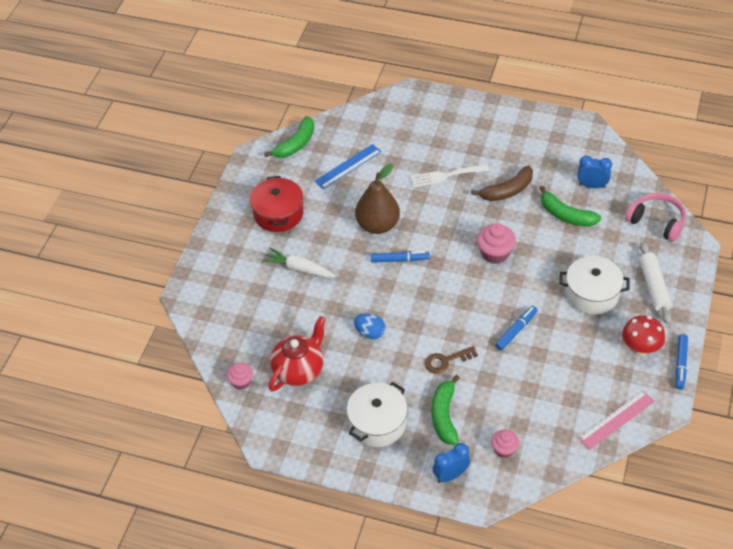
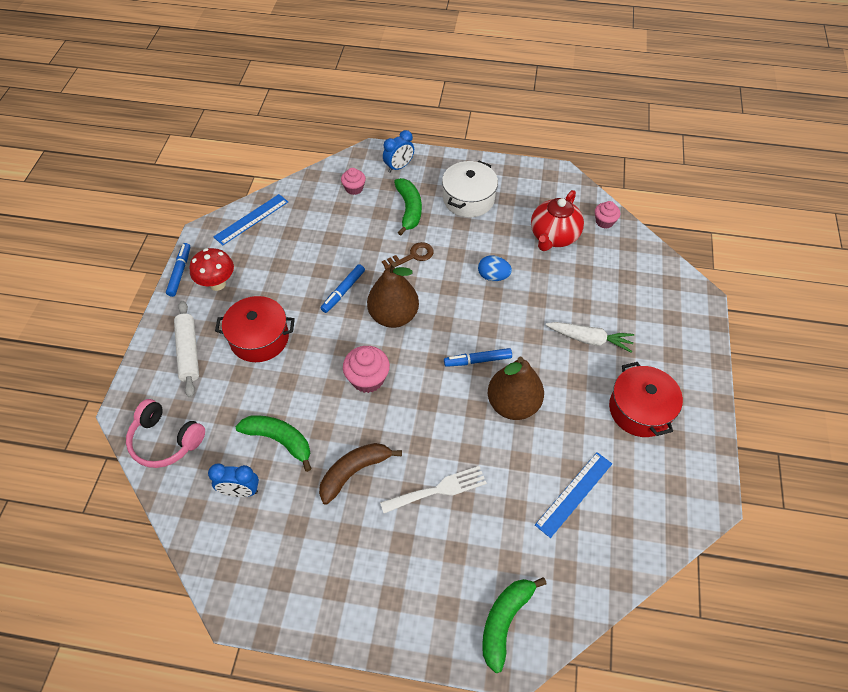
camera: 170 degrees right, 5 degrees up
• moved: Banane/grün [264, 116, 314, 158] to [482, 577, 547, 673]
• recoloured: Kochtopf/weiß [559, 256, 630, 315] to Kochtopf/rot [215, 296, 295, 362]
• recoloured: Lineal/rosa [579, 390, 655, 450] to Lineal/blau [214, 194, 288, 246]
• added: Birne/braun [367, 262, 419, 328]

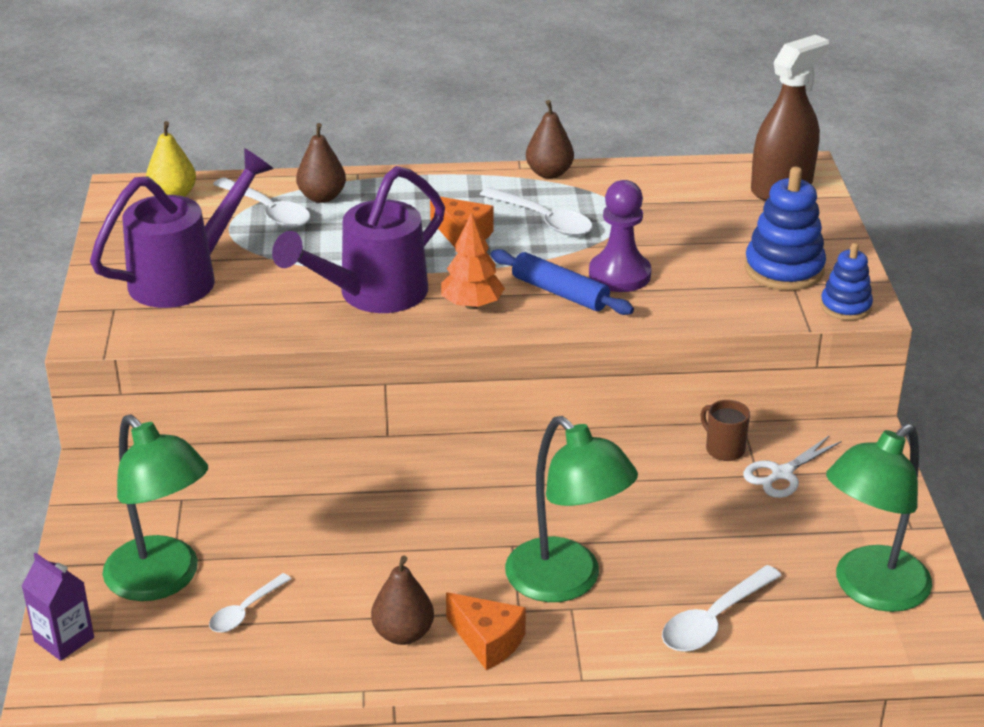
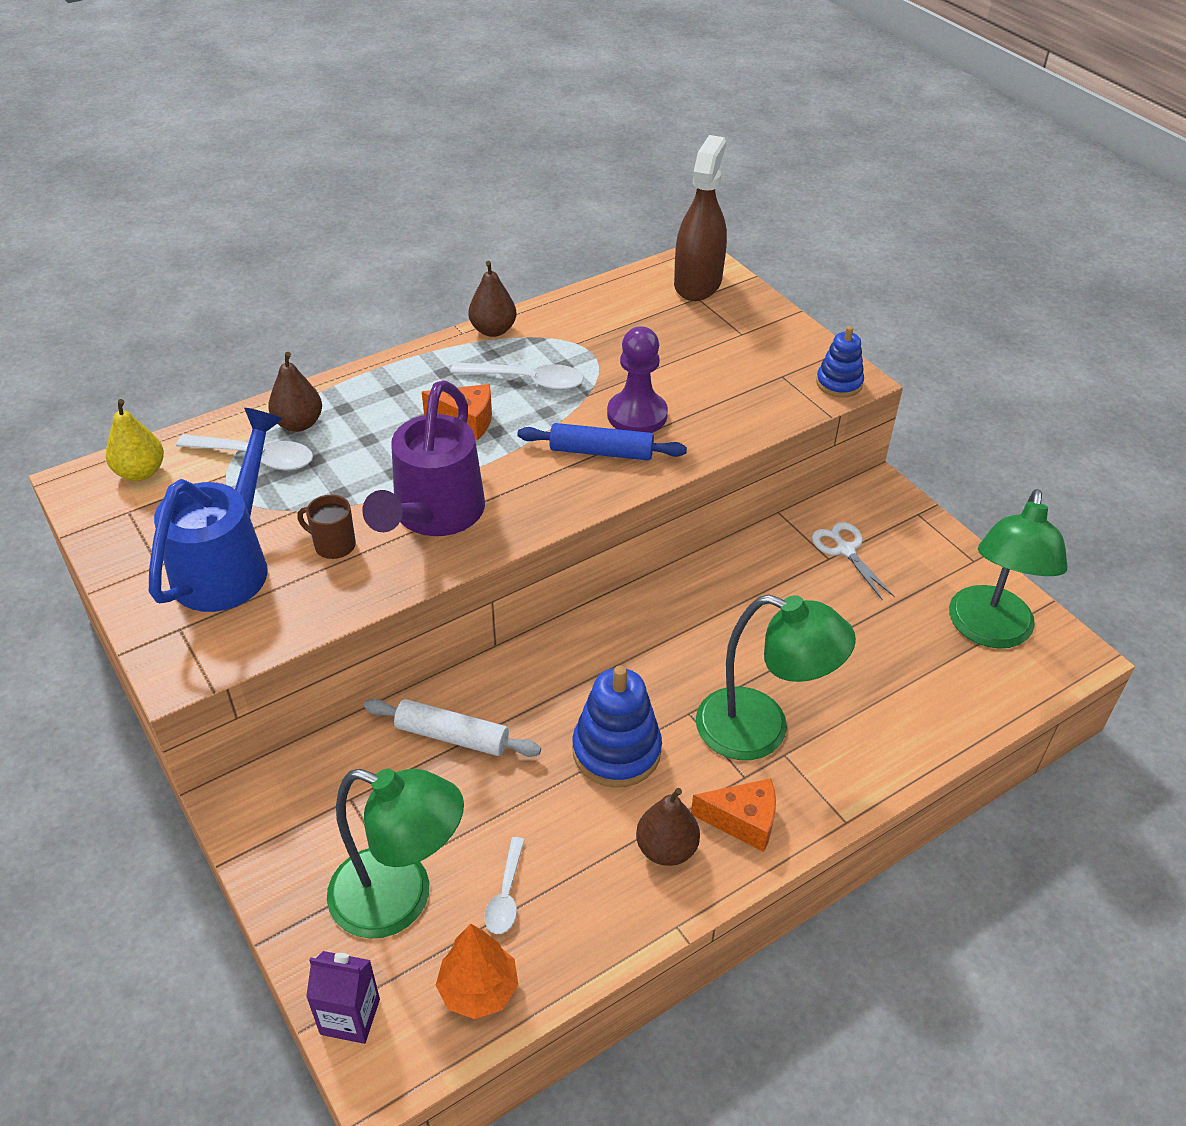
camera: 30 degrees left, 10 degrees up
• recoloured: Gießkanne/lila [90, 148, 273, 308] to Gießkanne/blau [149, 408, 283, 612]
• moved: Stapelspielzeug/blau [745, 167, 826, 290] to [572, 665, 662, 788]
• moved: Baum/orange [441, 212, 505, 309] to [436, 924, 518, 1019]
• moved: Tasse/braun [700, 400, 750, 461] to [297, 495, 356, 559]
• turned: Schere/weiß [743, 435, 842, 498] = [812, 522, 895, 601] 135 degrees clockwise
• removed: Löffel/weiß [662, 565, 782, 652]
• added: Nudelholz/weiß [364, 699, 541, 757]

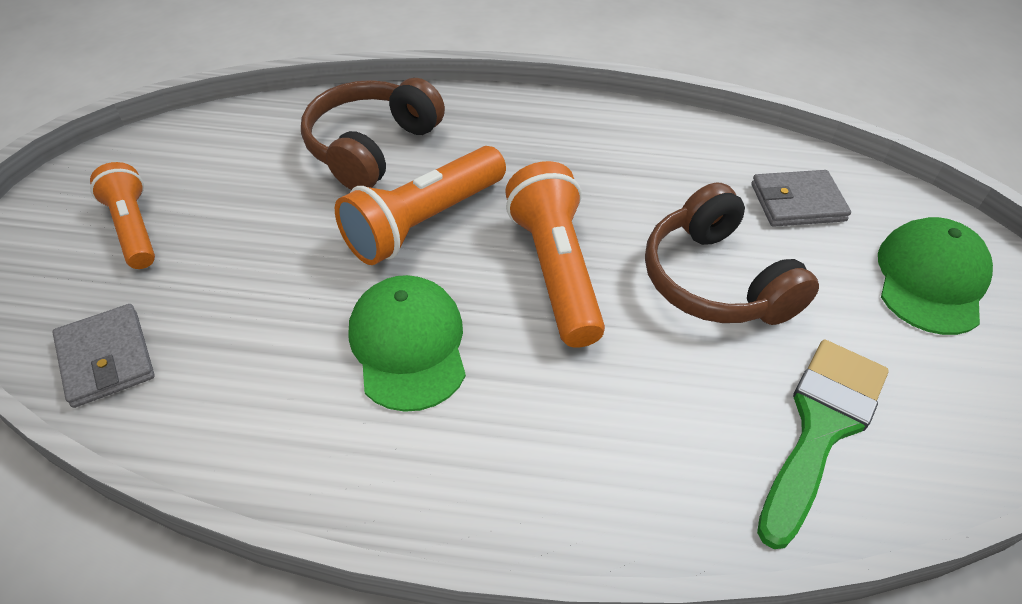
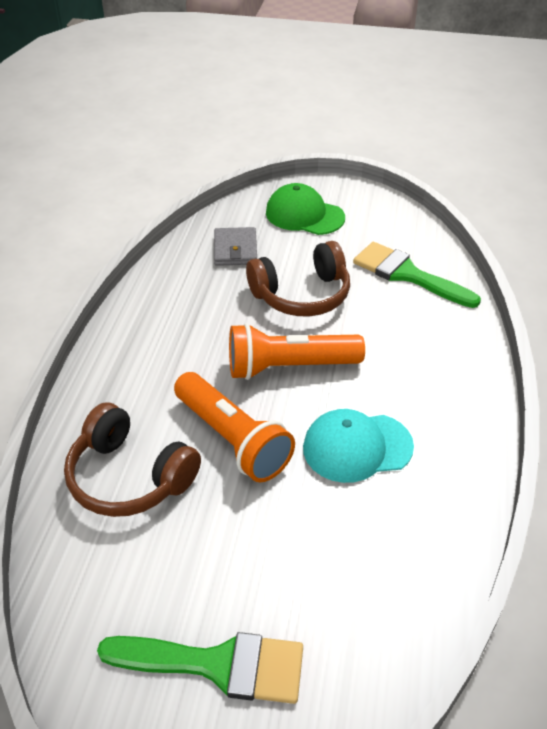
camera: 85 degrees left, 5 degrees down
• replaced: Taschenlampe/orange [90, 162, 155, 269] to Pinsel/grün [97, 632, 303, 704]
• recoloured: Kappe/grün [349, 275, 466, 412] to Kappe/türkis [303, 409, 414, 483]
• removed: Geldbörse/grau [53, 304, 155, 408]

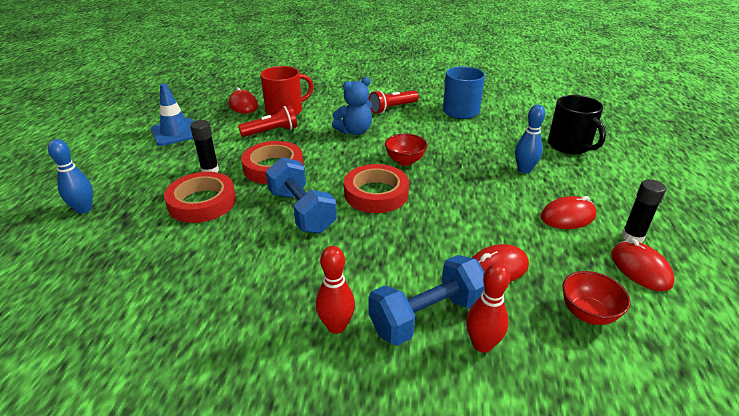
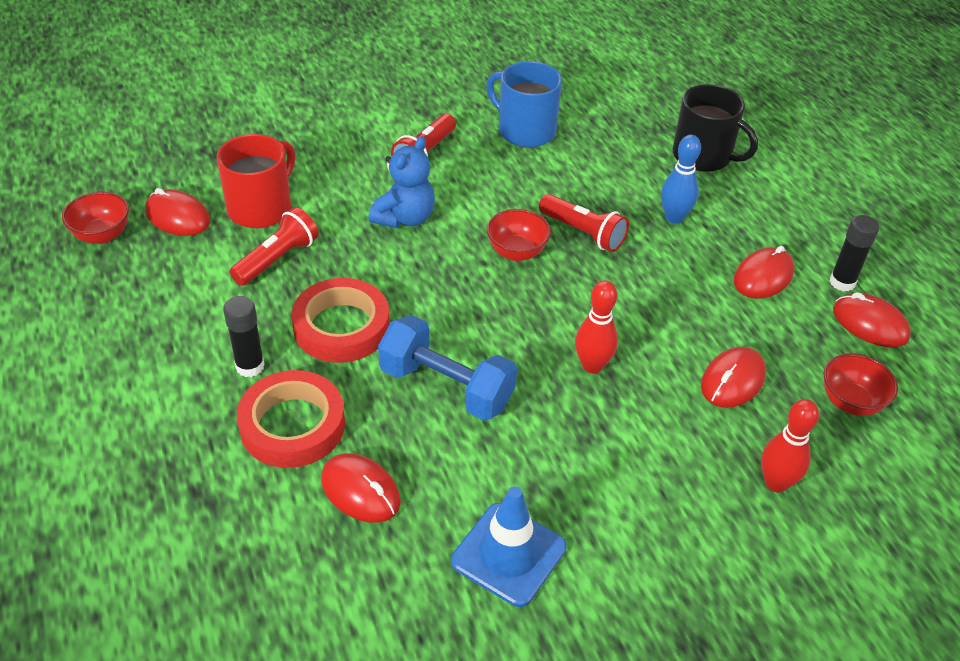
camera: 30 degrees left, 10 degrees up
• moved: Leitkegel/blau [151, 83, 194, 146] to [451, 486, 567, 607]
• removed: Bowlingkegel/blau [48, 139, 93, 214]
• removed: Klebeband/rot [344, 164, 409, 213]
• moved: Bowlingkegel/rot [316, 246, 355, 334] to [575, 281, 618, 374]
• removed: Hantel/blau [369, 255, 484, 346]
• added: Schüssel/rot [62, 192, 129, 244]
• added: Taschenlampe/rot [539, 194, 629, 252]
• added: Computermaus/rot [321, 453, 401, 523]

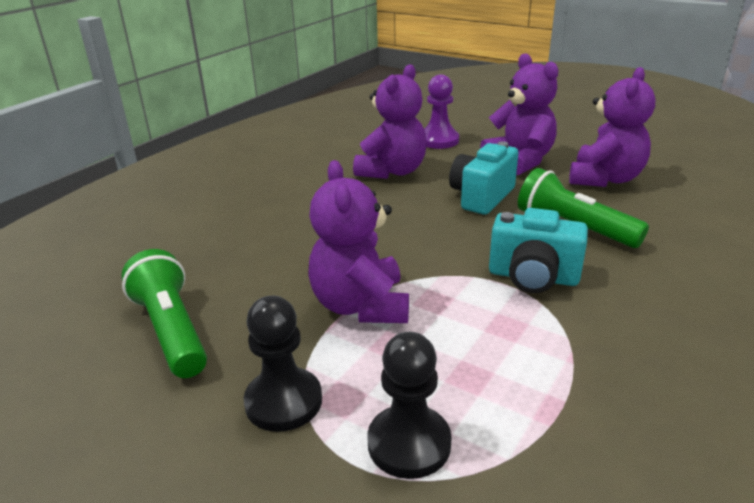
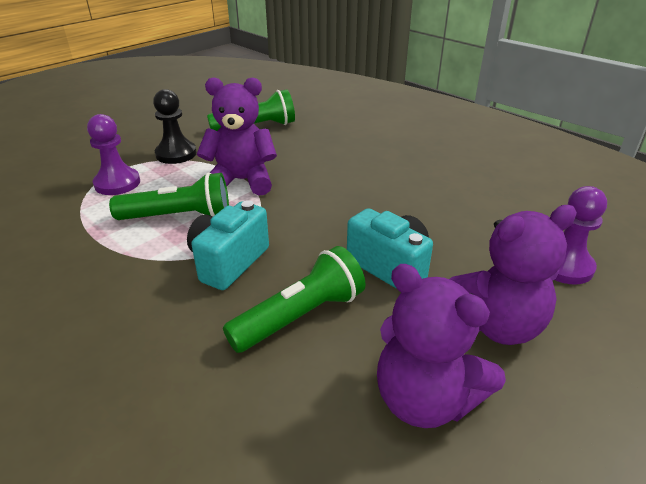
camera: 100 degrees right, 5 degrees up
• removed: Teddybär/lila [353, 64, 427, 179]
• recoloured: Bauer/schwarz [367, 332, 452, 479] to Bauer/lila [87, 114, 140, 195]
• added: Taschenlampe/grün [109, 172, 229, 220]

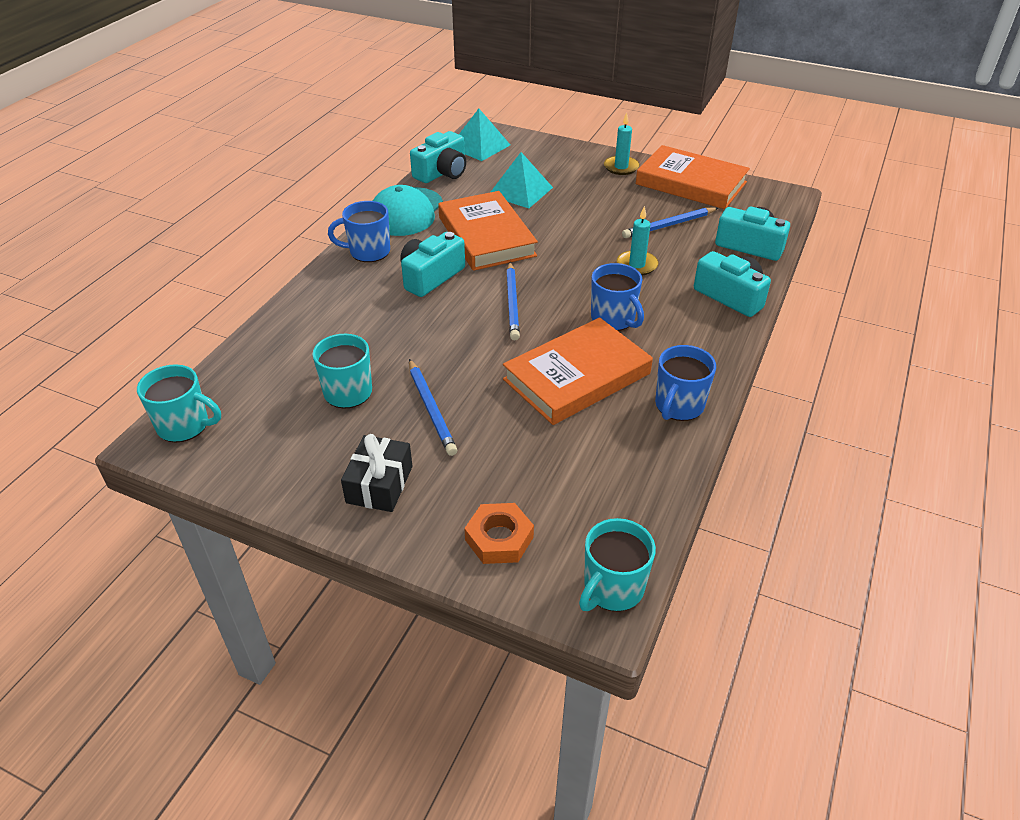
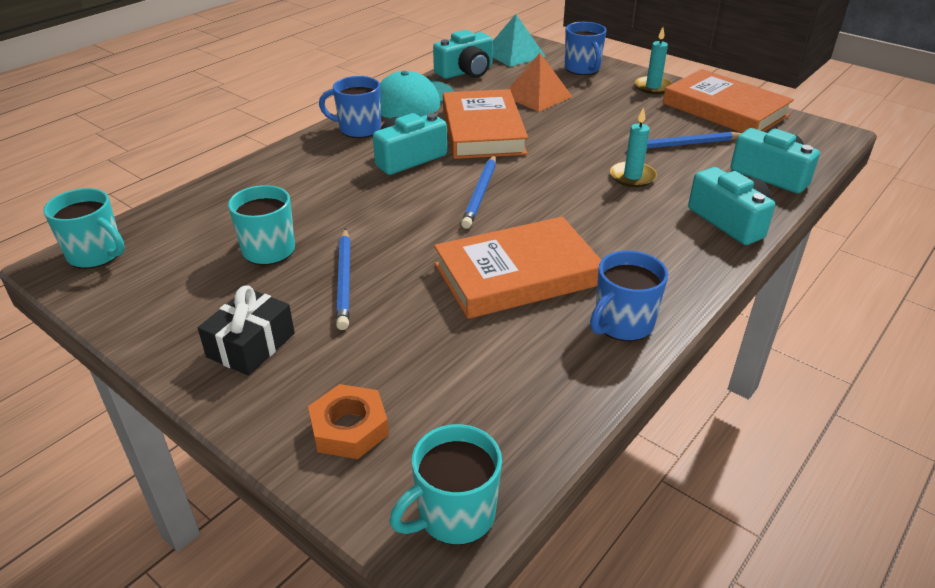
camera: 15 degrees right, 5 degrees down
• recoloured: Pyramide/türkis [491, 152, 553, 208] to Pyramide/orange [508, 53, 573, 112]
• moved: Tasse/blau [591, 263, 644, 331] to [565, 22, 607, 75]

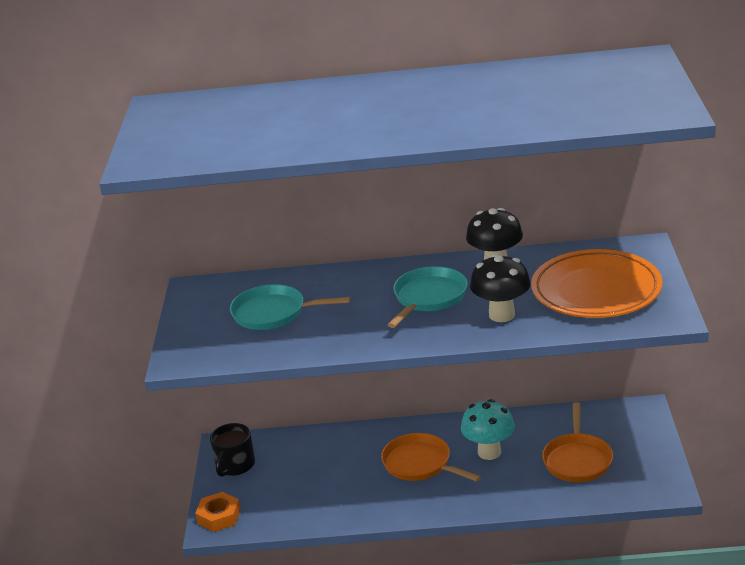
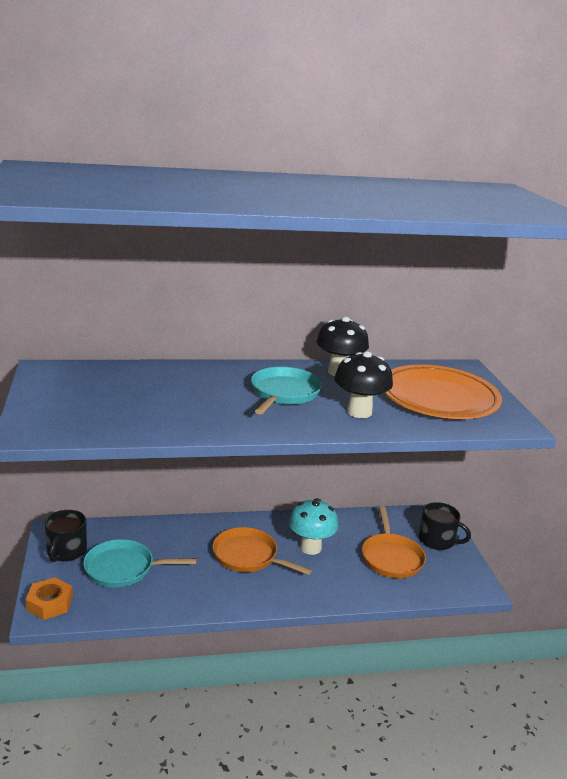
camera: 15 degrees left, 5 degrees down
• moved: Pfanne/türkis [230, 284, 350, 330] to [83, 539, 197, 587]
• added: Tasse/schwarz [419, 502, 471, 550]

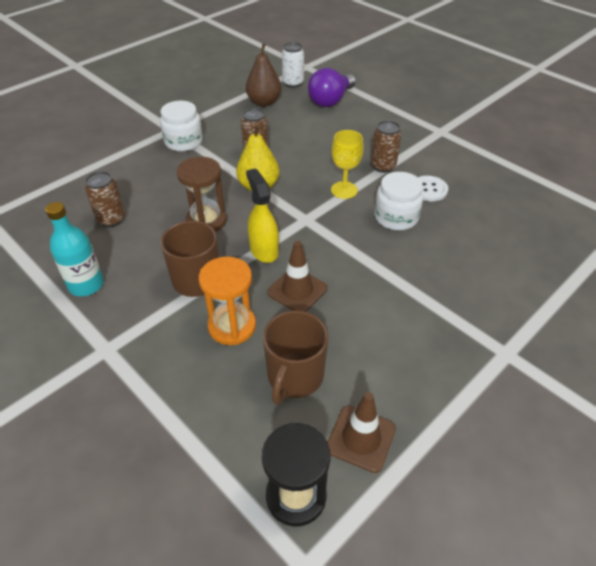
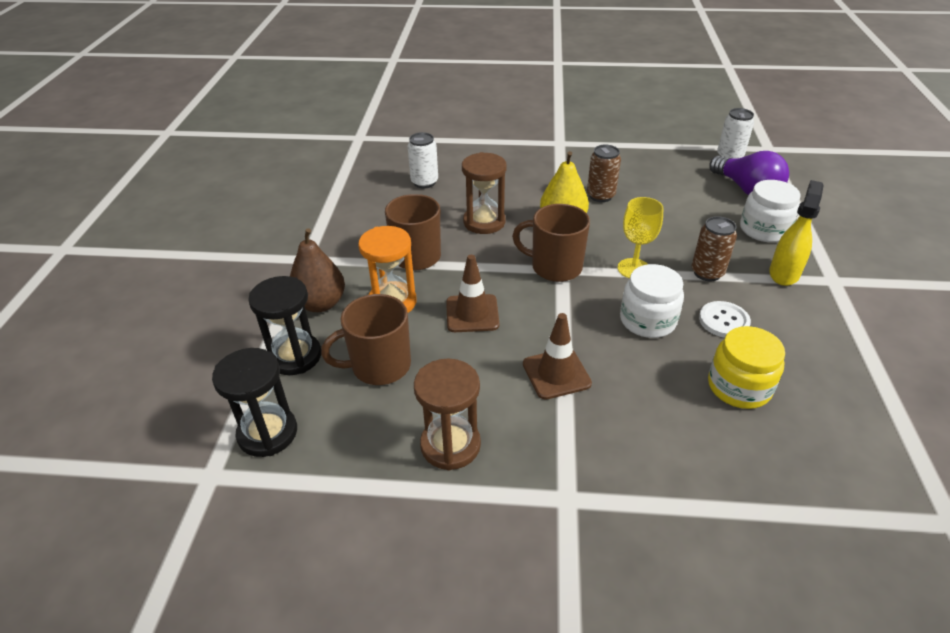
camera: 50 degrees right, 5 degrees down
• moved: Birne/braun [246, 43, 281, 107] to [290, 228, 345, 312]
• turned: Glühbirne/lila [308, 68, 356, 107] = [709, 151, 789, 195] 120 degrees counterclockwise
• moved: Einmachglas/weiß [160, 101, 203, 152] to [740, 180, 801, 242]
• moved: Sprühflasche/gelb [246, 168, 279, 263] to [769, 180, 824, 286]
• recoloured: Dose/braun [85, 171, 125, 227] to Dose/weiß [408, 132, 438, 188]
• removed: Flasche/türkis [45, 202, 104, 296]
• moved: Leitkegel/braun [328, 392, 396, 473] to [523, 313, 592, 400]
• added: Tasse/braun [512, 204, 590, 282]
• added: Sanduhr/schwarz [248, 276, 321, 375]
• added: Einmachglas/gelb [708, 326, 785, 409]
• added: Sanduhr/braun [414, 359, 481, 470]

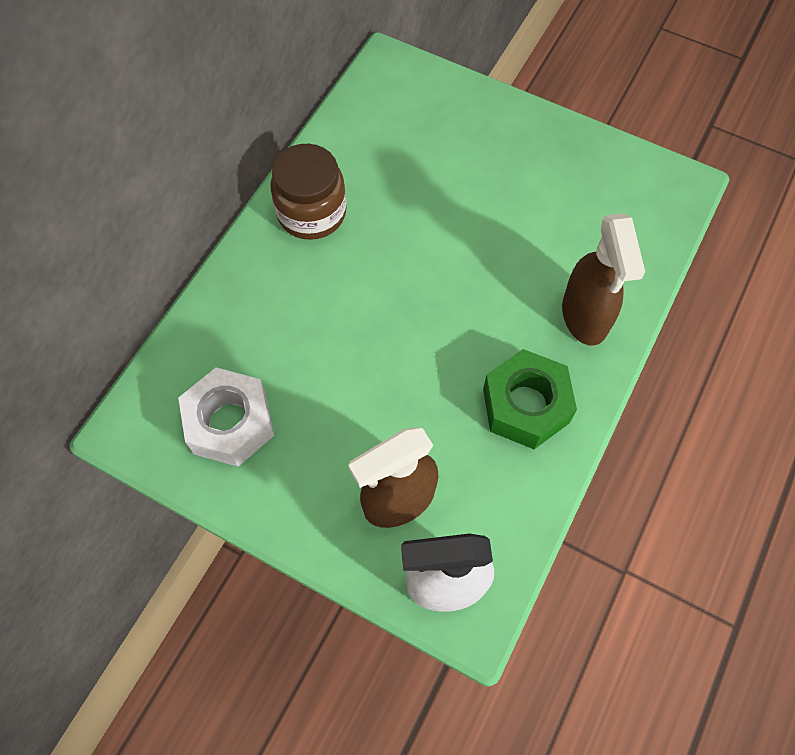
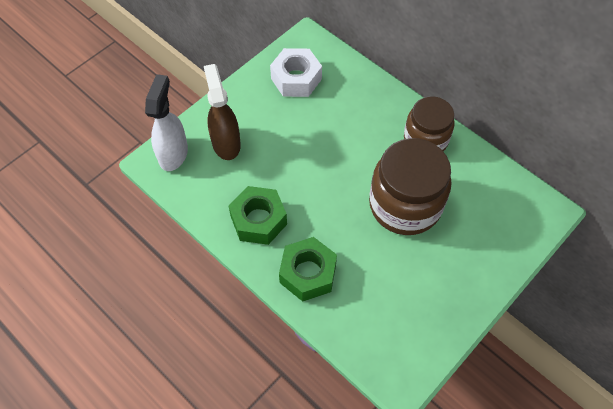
camera: 105 degrees right, 5 degrees down
• replaced: Sprühflasche/braun [562, 213, 645, 346] to Sechskantmutter/grün [279, 237, 337, 302]
• added: Einmachglas/braun [369, 138, 451, 235]

